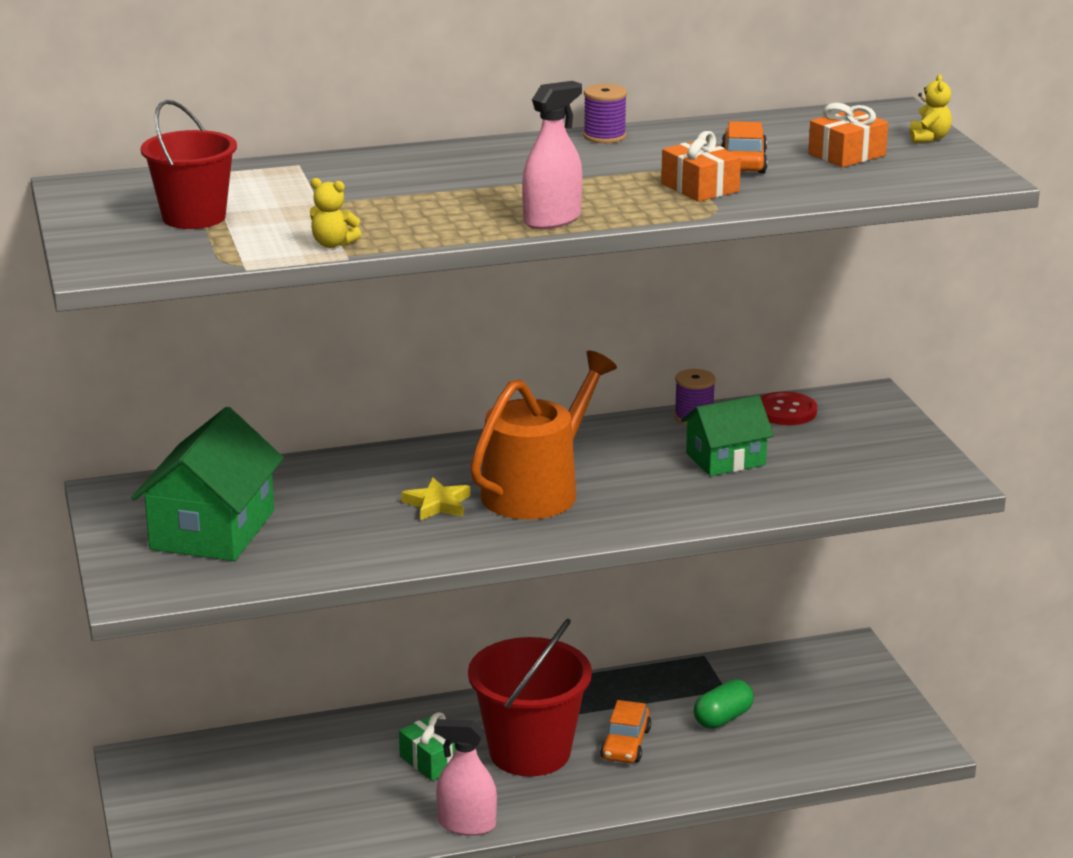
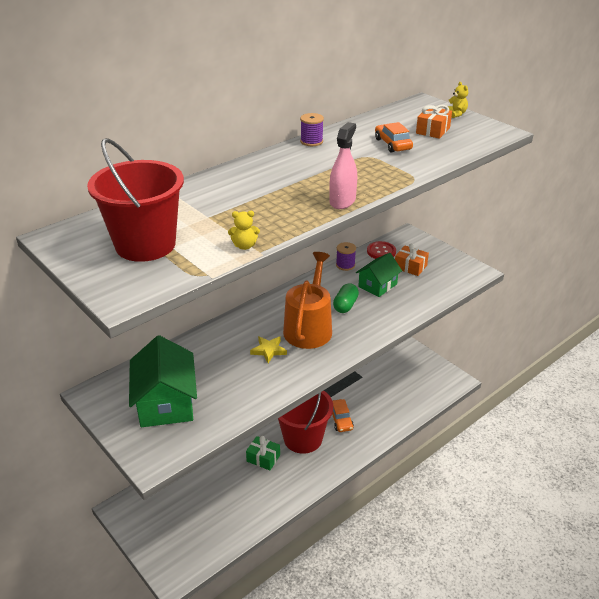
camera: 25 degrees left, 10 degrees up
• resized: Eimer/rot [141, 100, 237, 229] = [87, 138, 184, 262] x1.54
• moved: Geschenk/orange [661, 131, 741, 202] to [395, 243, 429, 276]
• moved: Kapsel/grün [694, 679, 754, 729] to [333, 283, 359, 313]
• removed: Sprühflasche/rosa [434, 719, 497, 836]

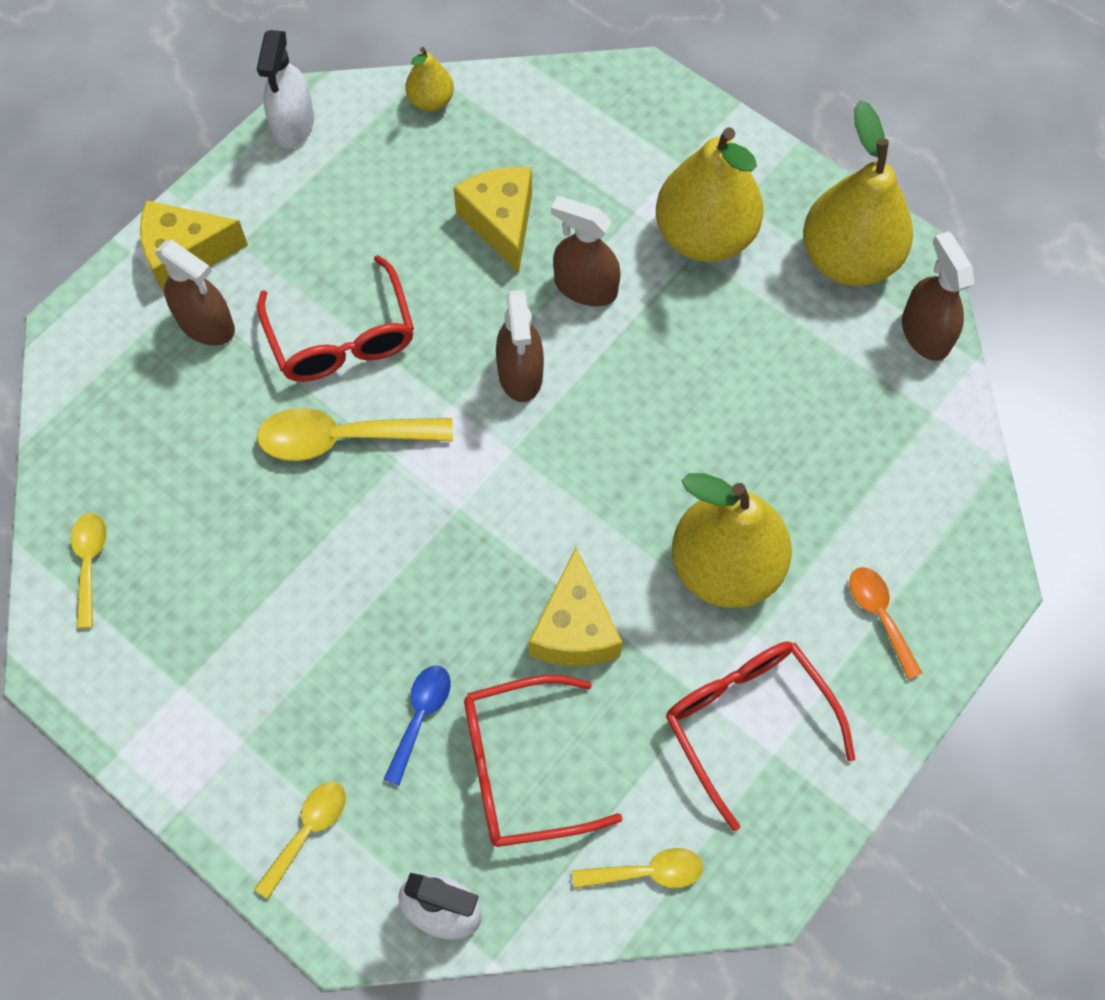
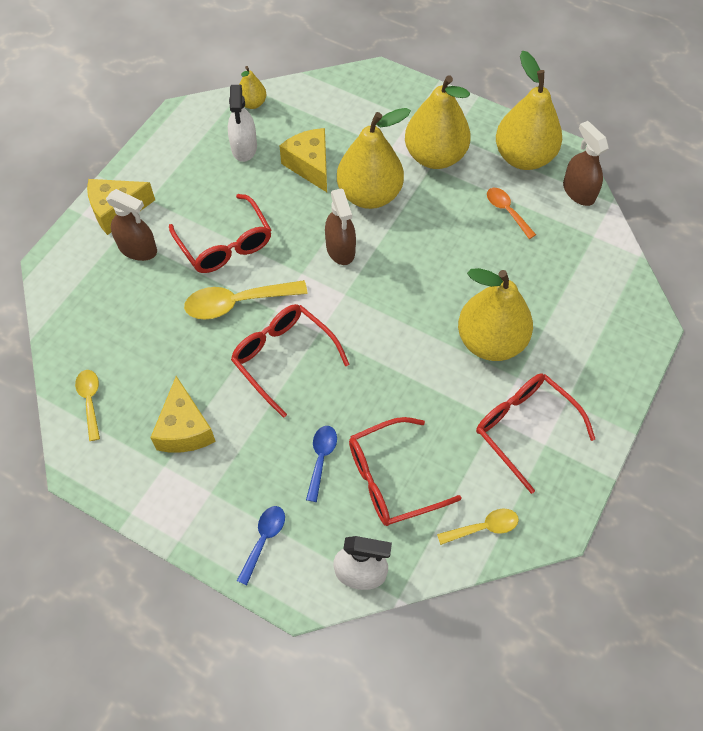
camera: 10 degrees left, 5 degrees down
• moved: Sprühflasche/weiß [257, 30, 314, 149] to [228, 85, 257, 162]
• replaced: Sprühflasche/braun [551, 196, 621, 306] to Birne/gelb [337, 108, 411, 209]
• moved: Käse/gelb [528, 548, 623, 666] to [150, 376, 216, 453]
• moved: Löffel/orange [849, 567, 922, 680] to [487, 188, 536, 239]
• recoloured: Löffel/gelb [255, 782, 346, 899] to Löffel/blau [237, 506, 285, 585]
• added: Brille/rot [231, 304, 350, 418]

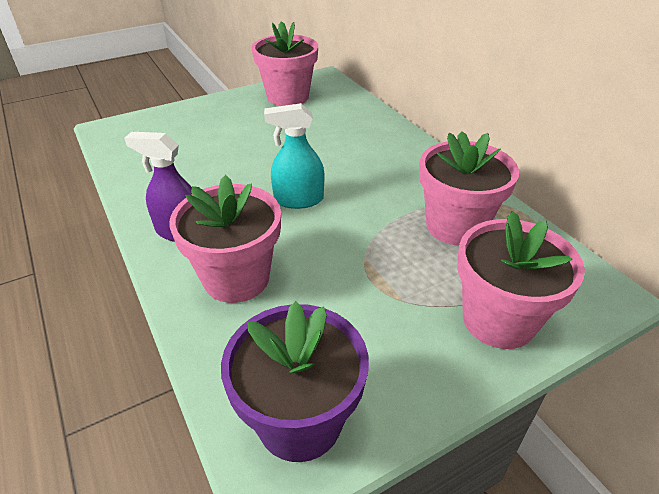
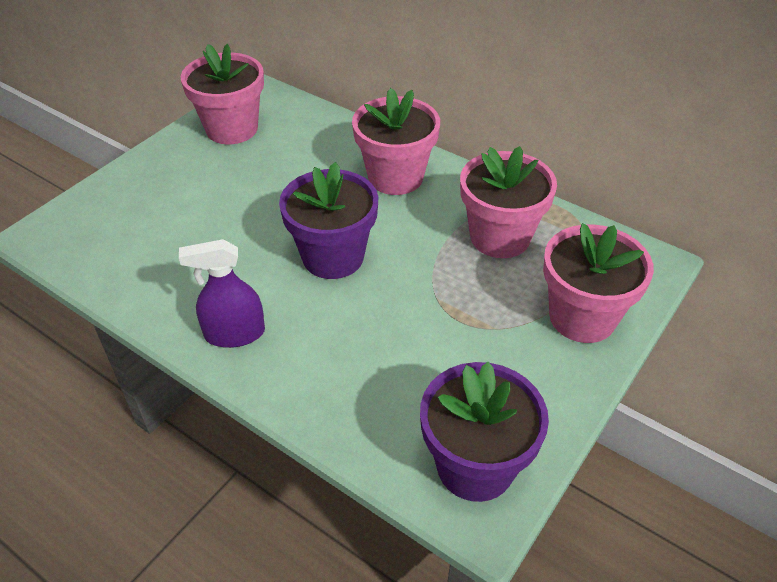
camera: 25 degrees left, 5 degrees up
• replaced: Sprühflasche/türkis [264, 103, 324, 209] to Blumentopf/lila [279, 162, 378, 279]
• moved: Blumentopf/rosa [169, 175, 281, 303] to [352, 88, 440, 195]

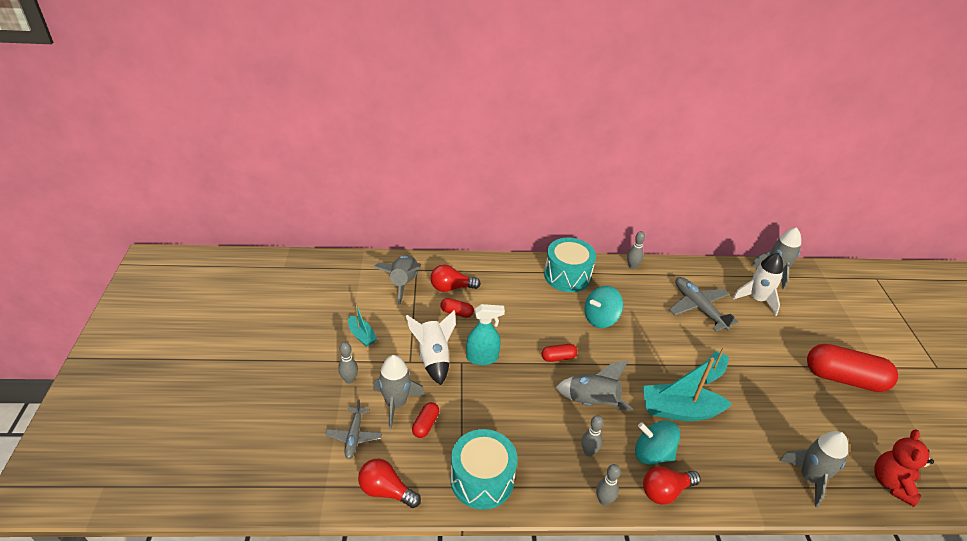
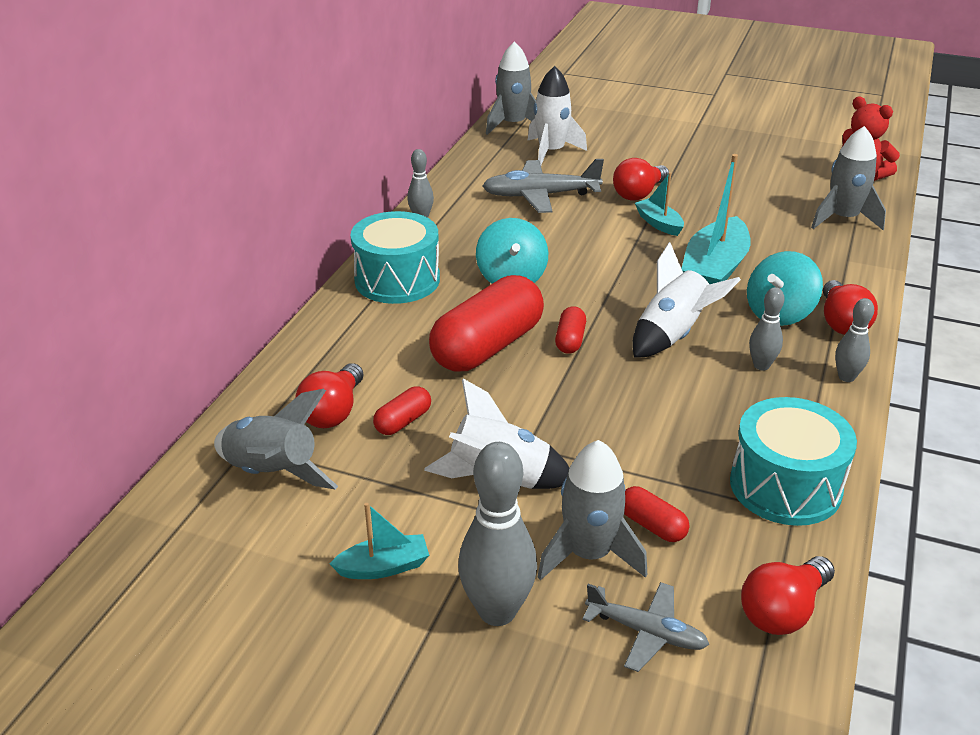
camera: 65 degrees left, 5 degrees down
• removed: Sprühflasche/türkis [466, 304, 505, 365]
• resized: Bowlingkegel/grau [338, 342, 358, 384] = [458, 442, 537, 626] x1.82
• moved: Kapsel/rot [807, 344, 898, 392] to [429, 275, 544, 371]
• recoloured: Rakete/grau [556, 361, 633, 411] to Rakete/weiß [632, 242, 741, 358]
• added: Glühbirne/rot [613, 158, 669, 201]

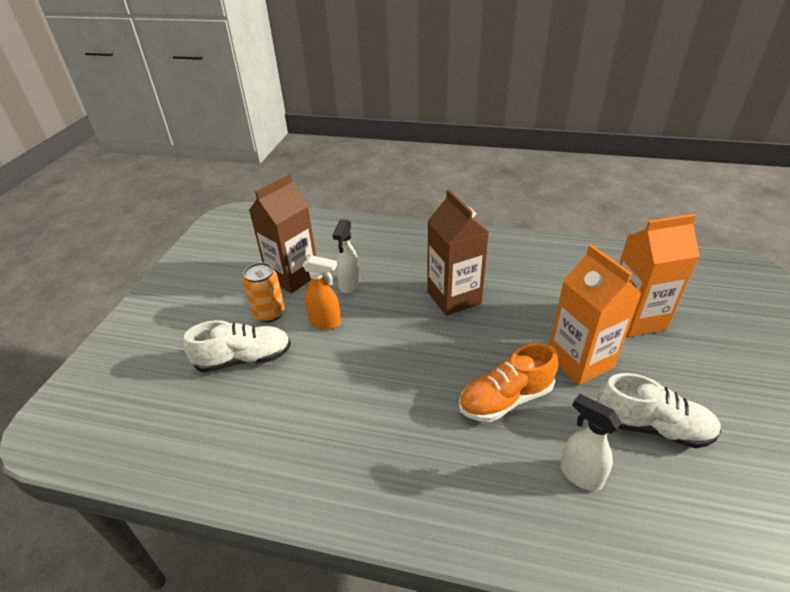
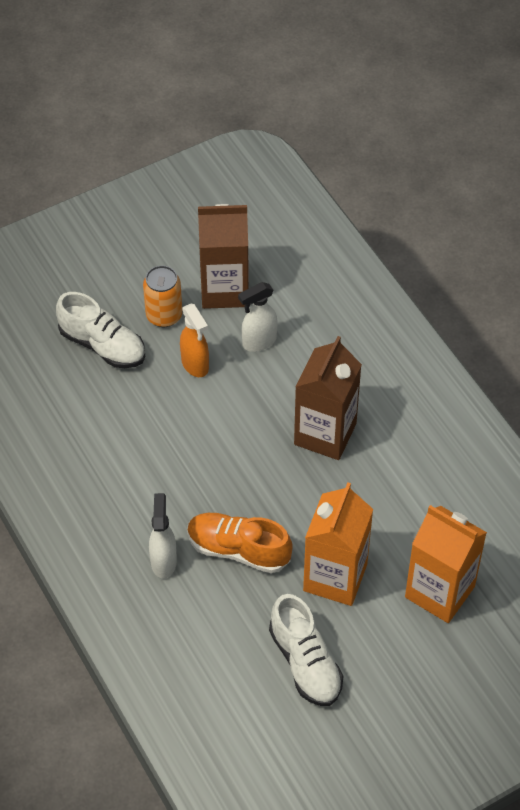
camera: 45 degrees right, 15 degrees up
• moved: Sprühflasche/weiß [560, 394, 622, 491] to [149, 493, 177, 579]

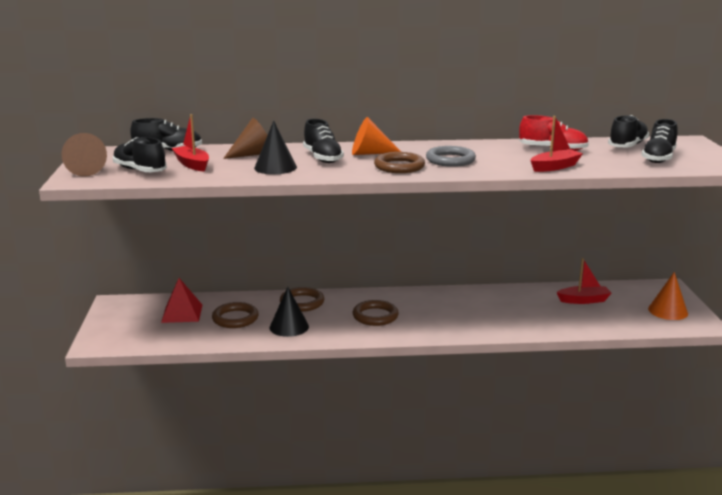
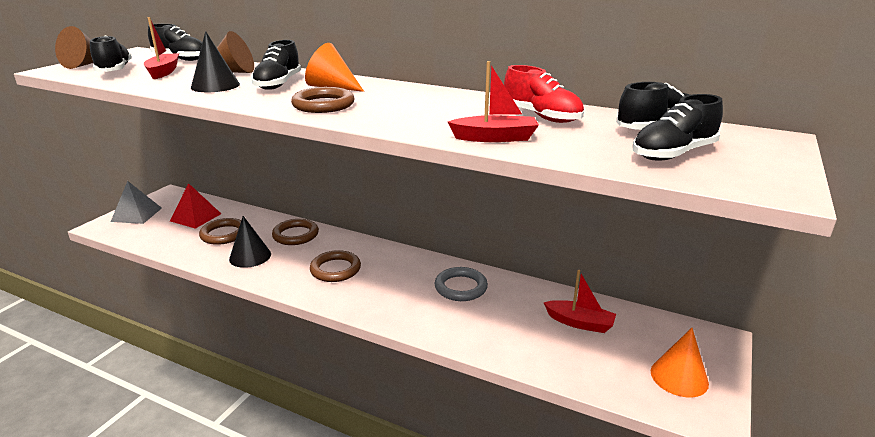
camera: 30 degrees right, 5 degrees up
• moved: Ring/grau [426, 146, 476, 167] to [435, 267, 488, 301]
• added: Pyramide/grau [111, 181, 162, 224]

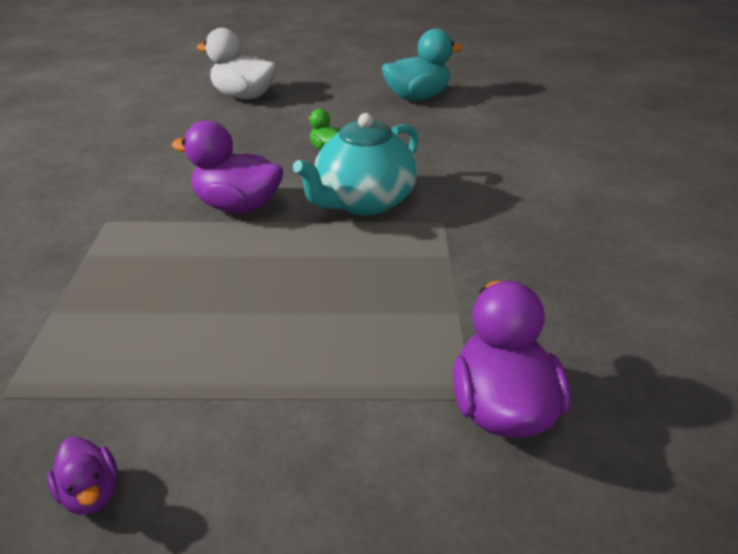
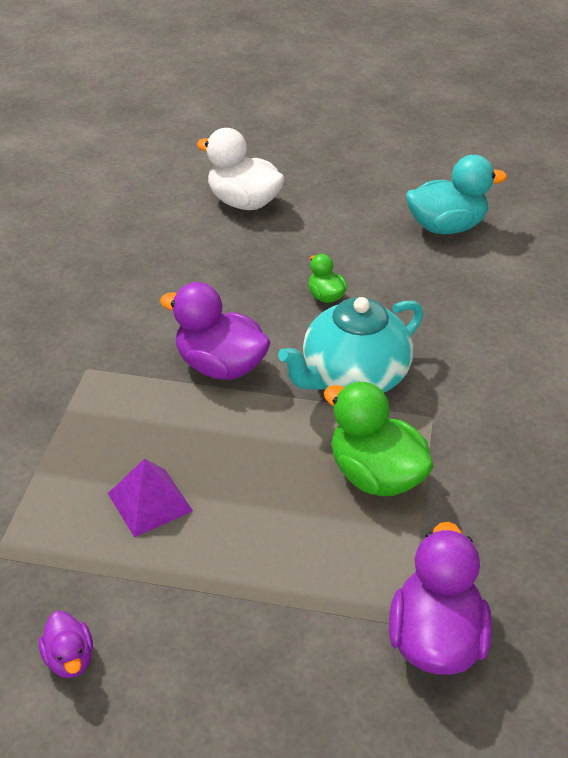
camera: 10 degrees right, 5 degrees up
• added: Ente/grün [324, 382, 434, 496]
• added: Pyramide/lila [108, 459, 193, 537]

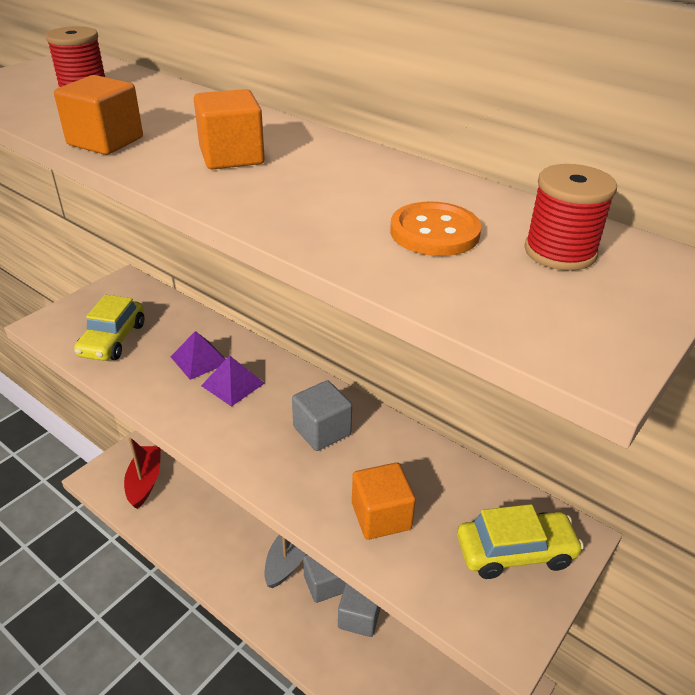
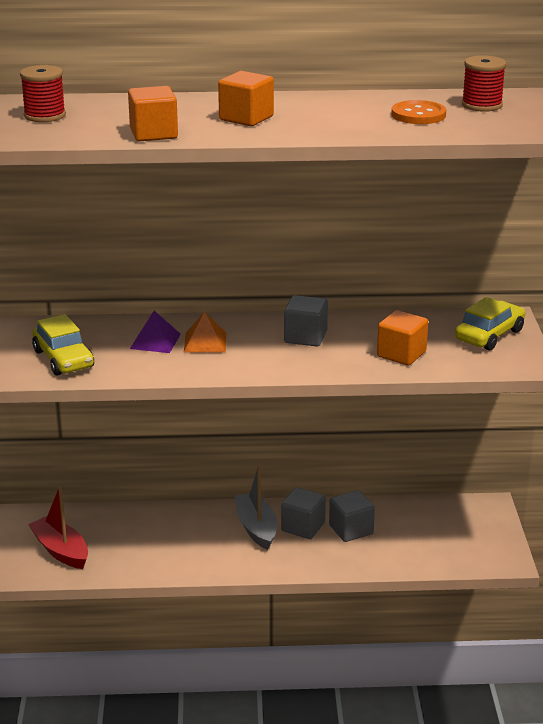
camera: 40 degrees left, 10 degrees down
• recoloured: Pyramide/lila [201, 355, 265, 407] to Pyramide/orange [184, 311, 226, 353]

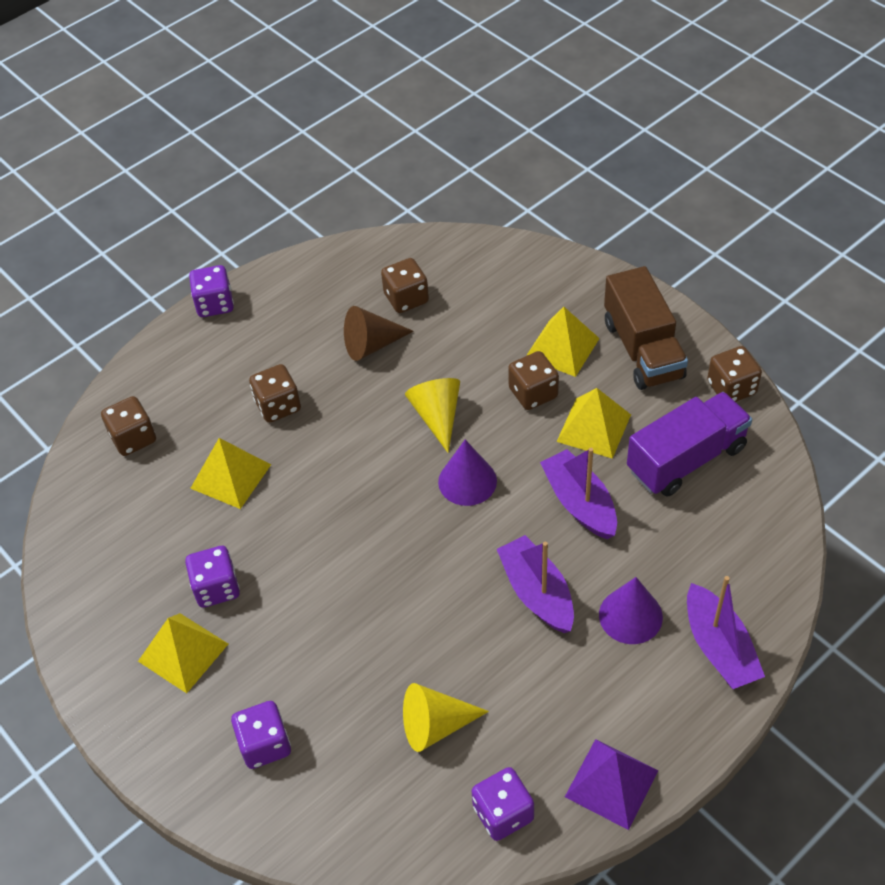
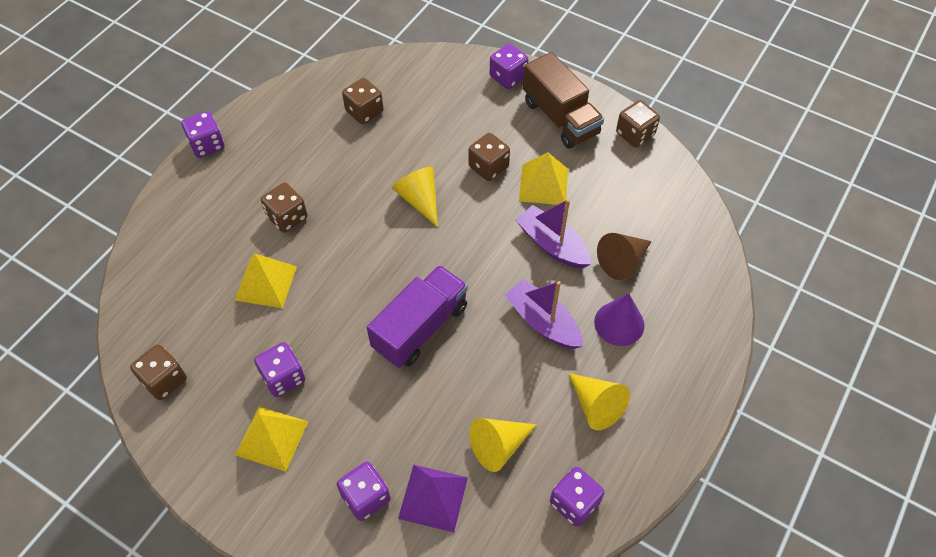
camera: 20 degrees left, 5 degrees up
• moved: Kegel/braun [344, 306, 414, 361] to [597, 233, 652, 280]
• removed: Pyramide/gelb [526, 307, 600, 377]
• moved: Lastwagen/lila [627, 392, 752, 497] to [367, 265, 468, 368]
• moved: Spielwürfel/braun [101, 396, 156, 456] to [130, 345, 187, 400]
• removed: Kegel/lila [438, 440, 497, 506]
• removed: Boot/lila [687, 576, 765, 689]
• moved: Pyramide/lila [565, 739, 659, 830] to [398, 465, 468, 532]
• added: Spielwürfel/lila [490, 44, 528, 89]
• added: Kegel/gelb [568, 373, 630, 430]

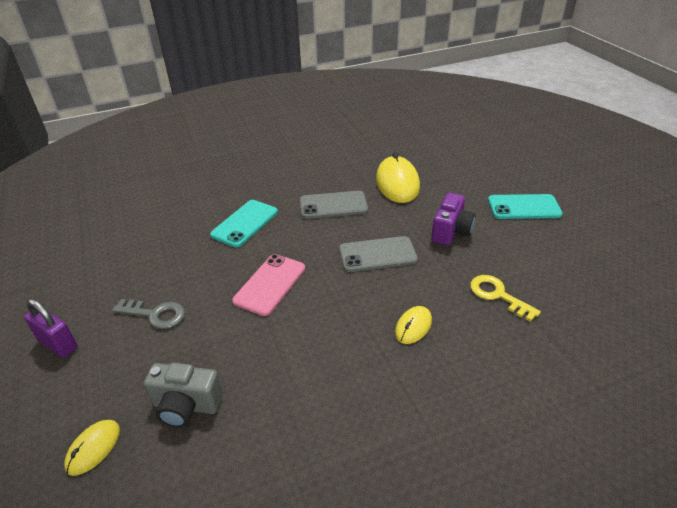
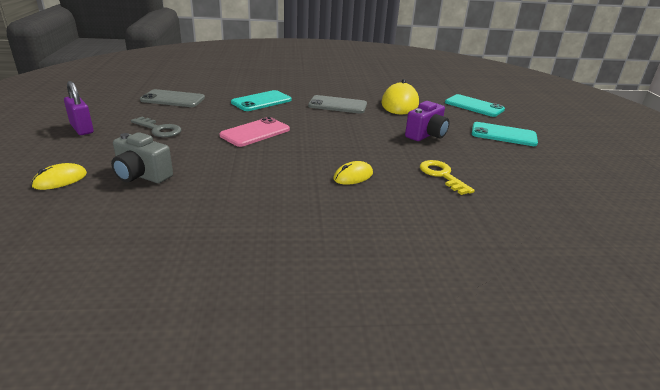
camera: 15 degrees right, 10 degrees down
• moved: Handy/grau [339, 236, 418, 272] to [140, 89, 205, 107]
• added: Handy/türkis [445, 94, 505, 117]

